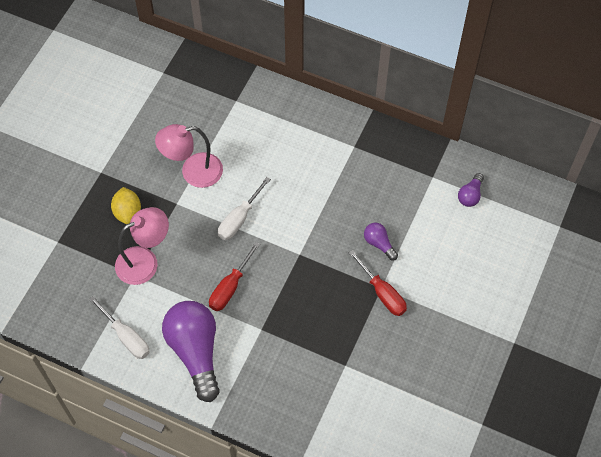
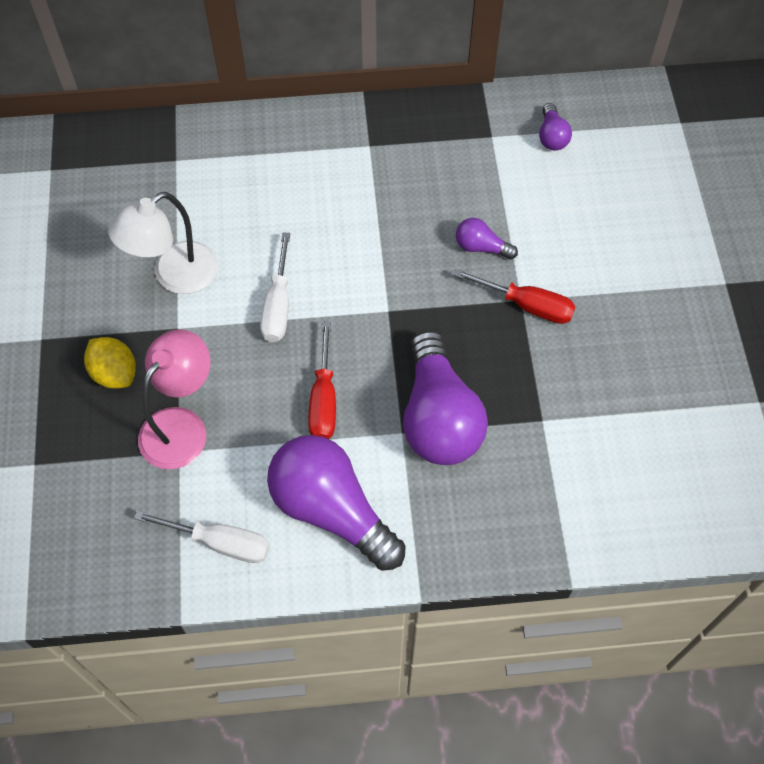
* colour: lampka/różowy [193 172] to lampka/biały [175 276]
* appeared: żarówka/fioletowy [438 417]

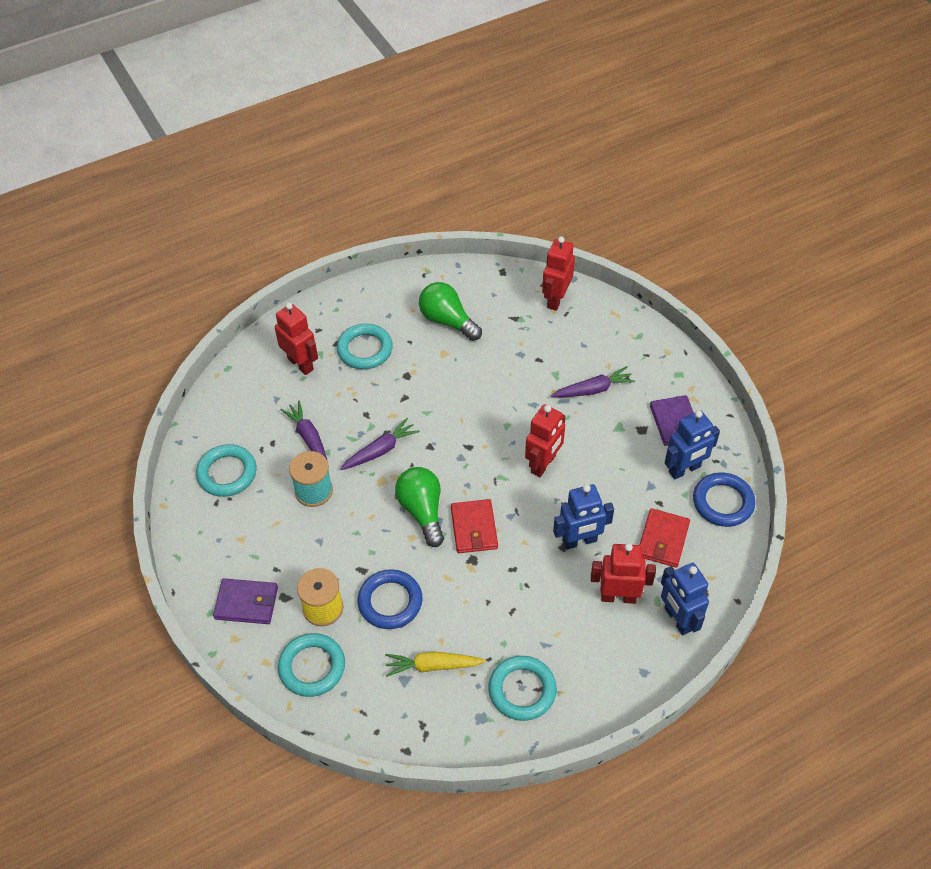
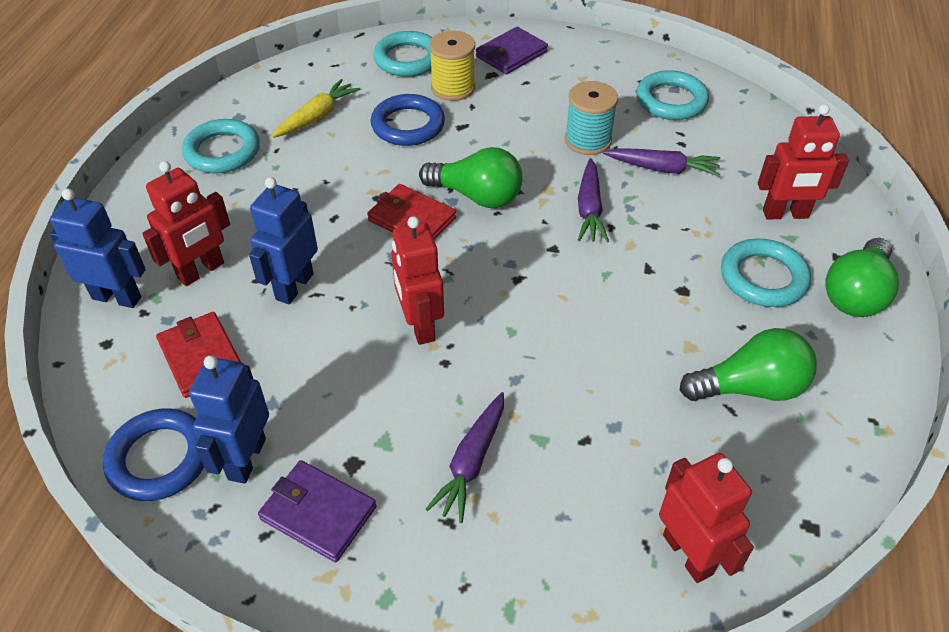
* appeared: żarówka/zielony [855 294]

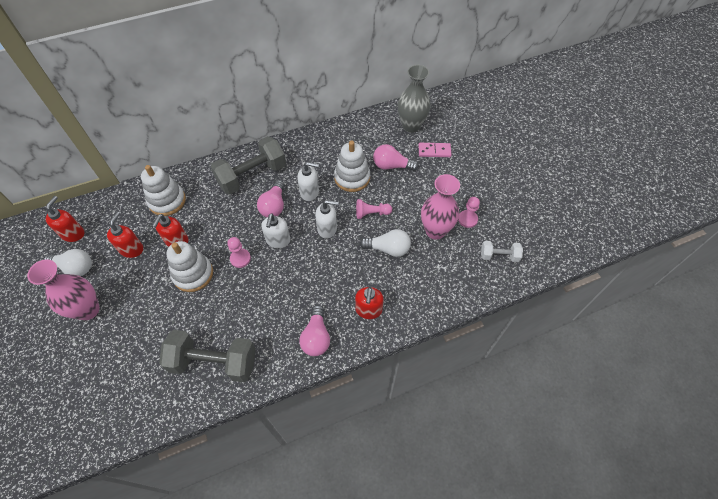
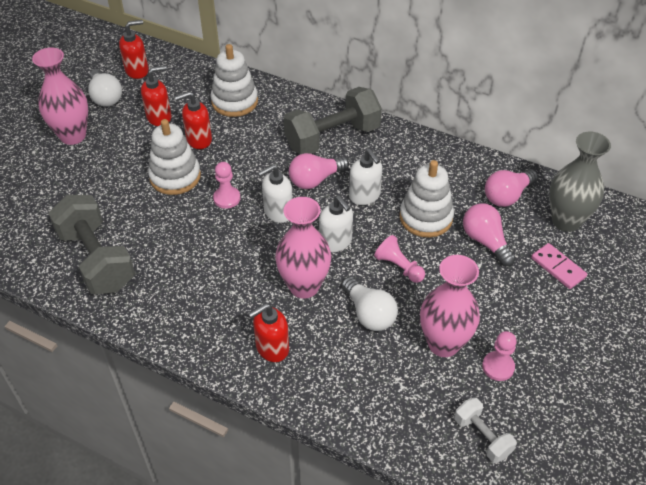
* spun: hantel/szary [252 175] = [332 138] 45 degrees counterclockwise
* relocated: żarówka/różowy [316 337] to [507 196]
* appeared: wazon/różowy [304 286]

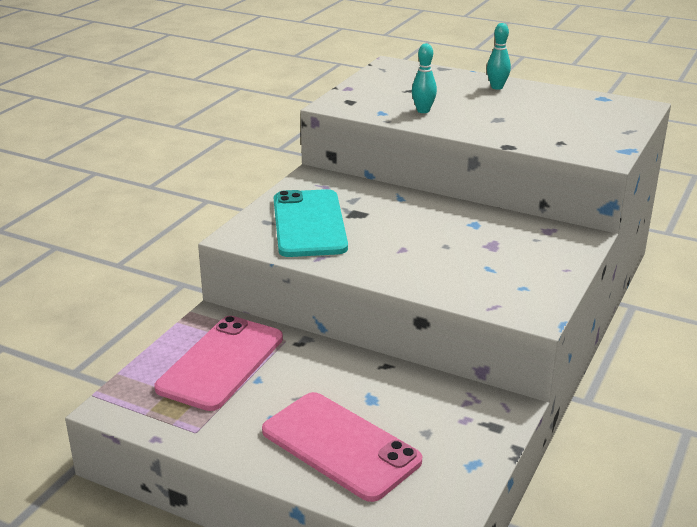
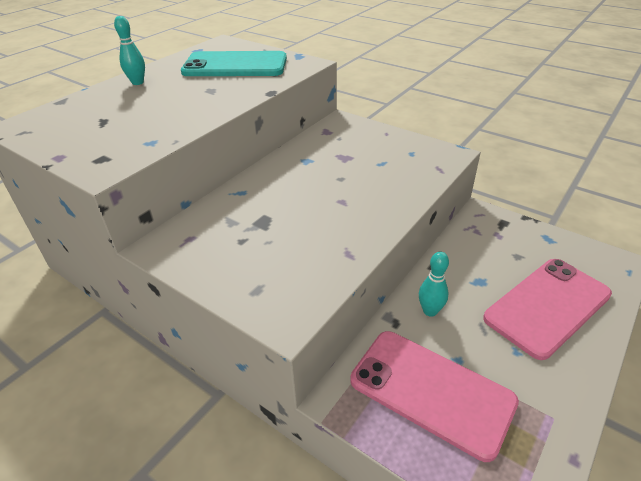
* relocated: telefon/turkusowy [309 224] to [235 65]
* relocated: kręgiel/turkusowy [423 111] to [430 311]

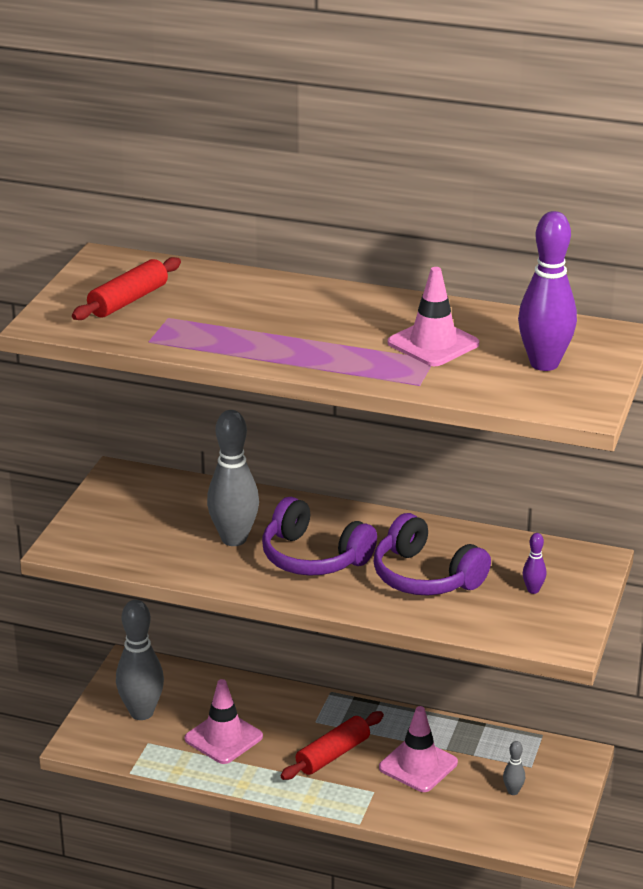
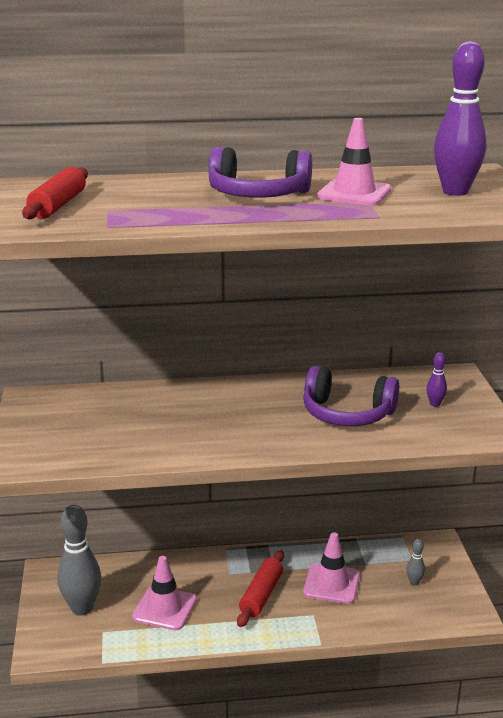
* missing: kręgiel/szary [234 539]
* relocated: słuchawki/fioletowy [313 557] to [258 195]

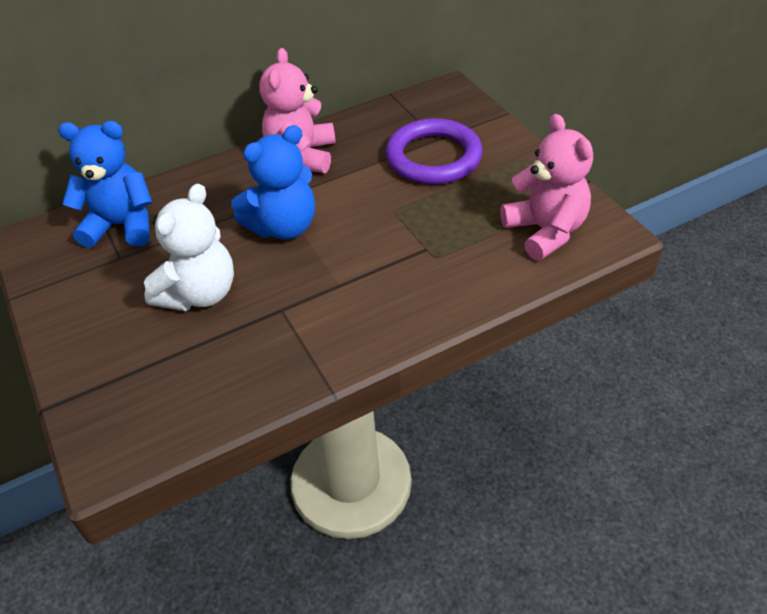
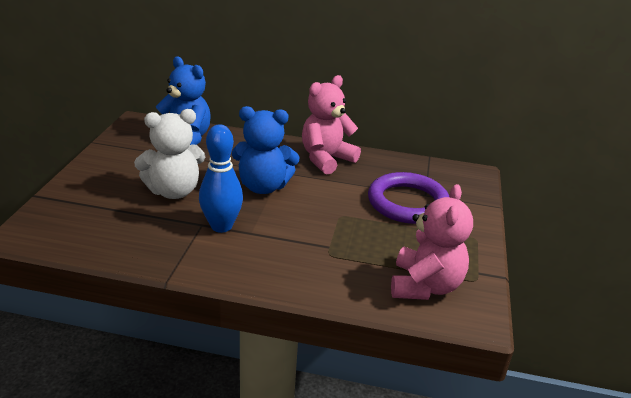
* appeared: kręgiel/niebieski [221 226]

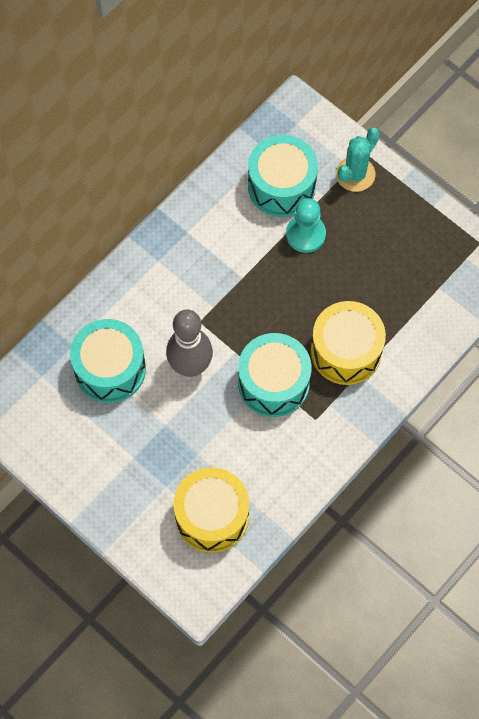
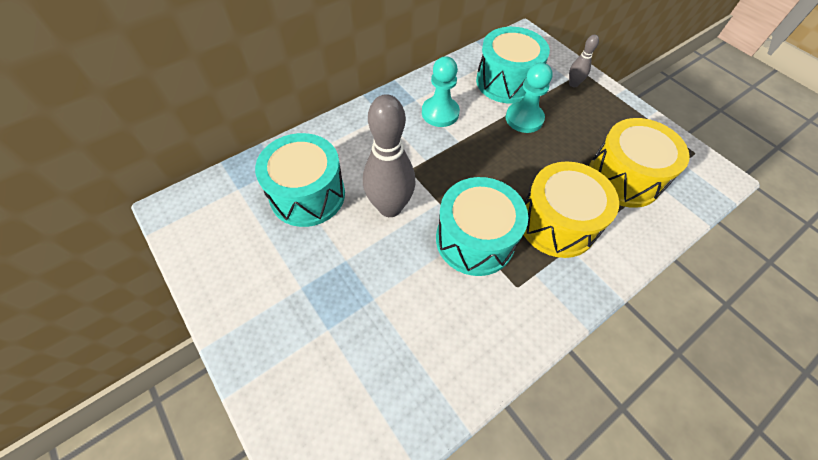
* relocated: bęben/żółty [212 516] to [624 178]
* exchanged: kaktus/turkusowy [355 174] to kręgiel/szary [573 84]
* appeared: pionek/turkusowy [440 113]

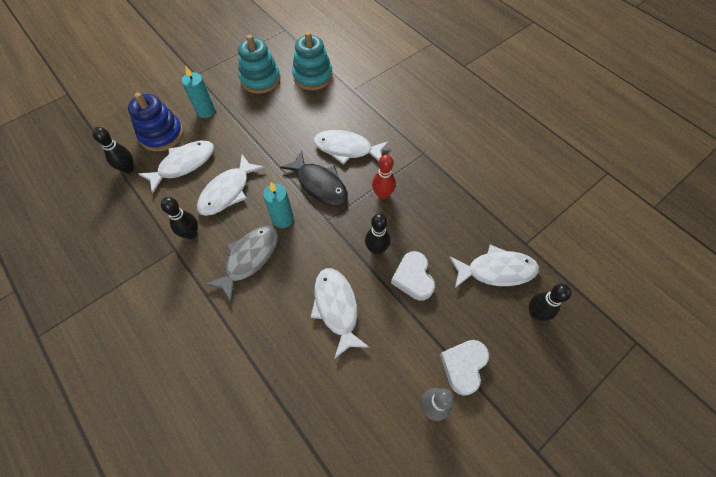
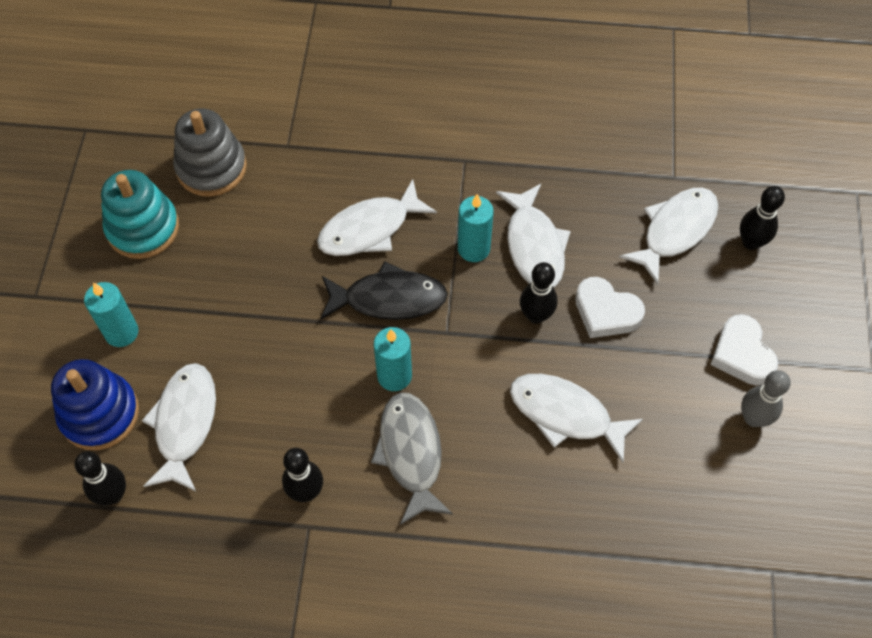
* relocated: ryba/biały [227 192] to [534 246]
* colour: zabawka nakładanka/turkusowy [313 76] to zabawka nakładanka/szary [211 168]
* exchanged: kręgiel/czerwony [382 194] to świeca/turkusowy [473 248]

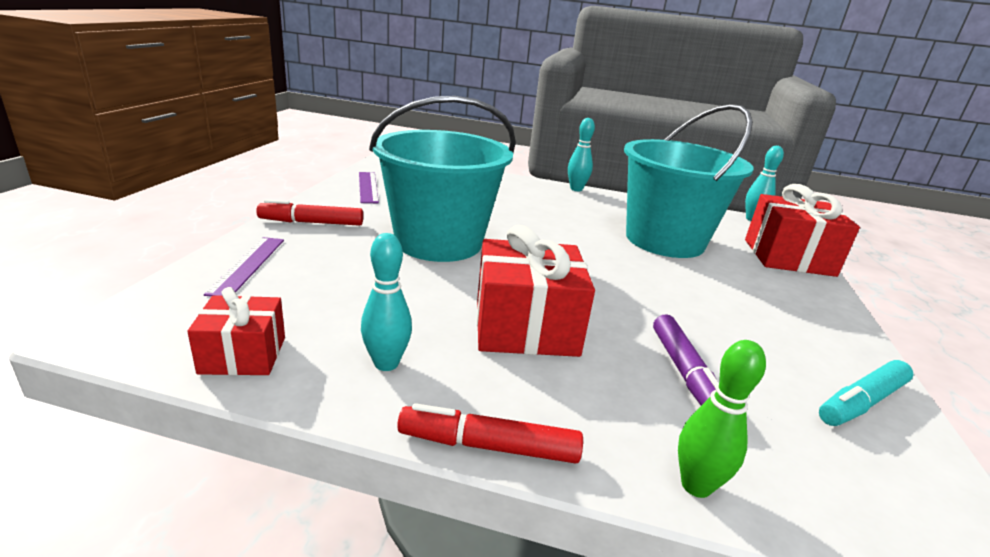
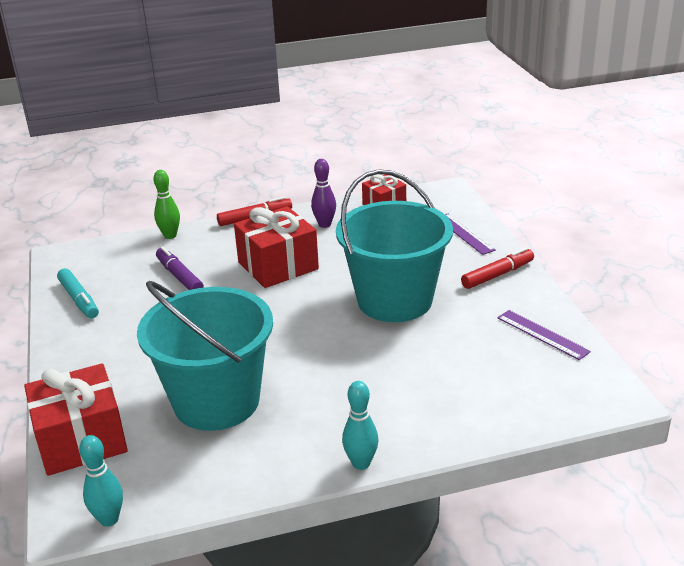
* colour: kręgiel/turkusowy [386 363] to kręgiel/fioletowy [324 224]
* spun: flamaster/turkusowy [861 402] = [79 299] 120 degrees clockwise

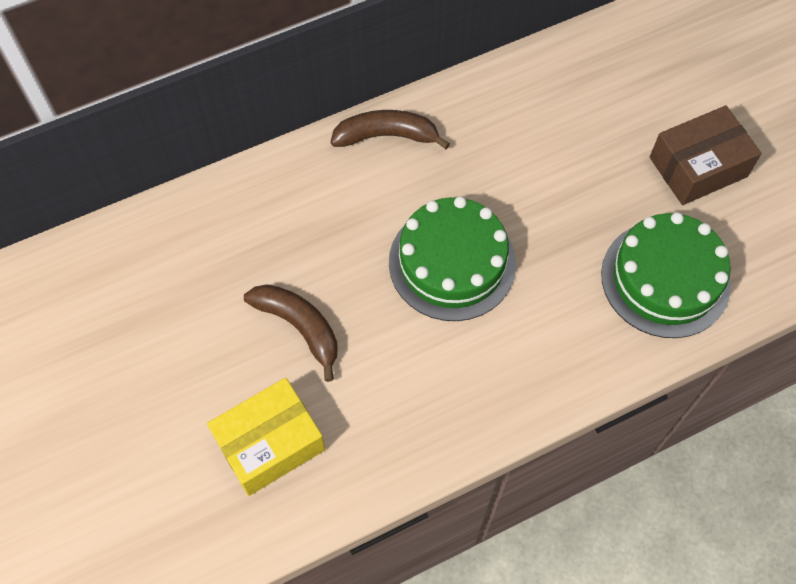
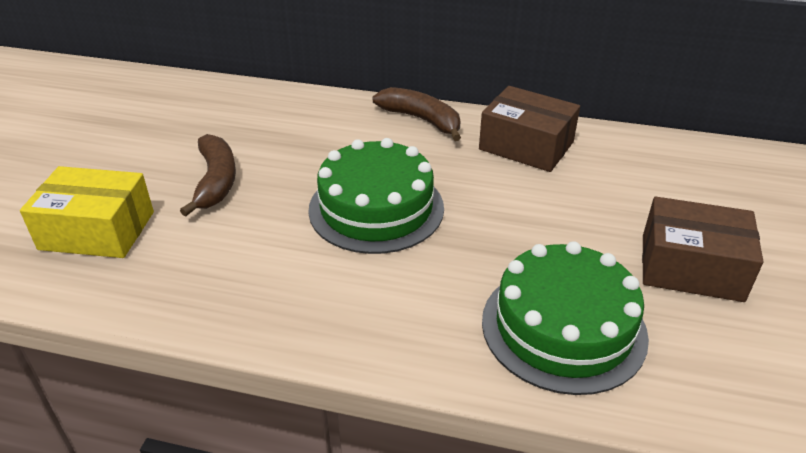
* appeared: pudełko/brązowy [526 146]

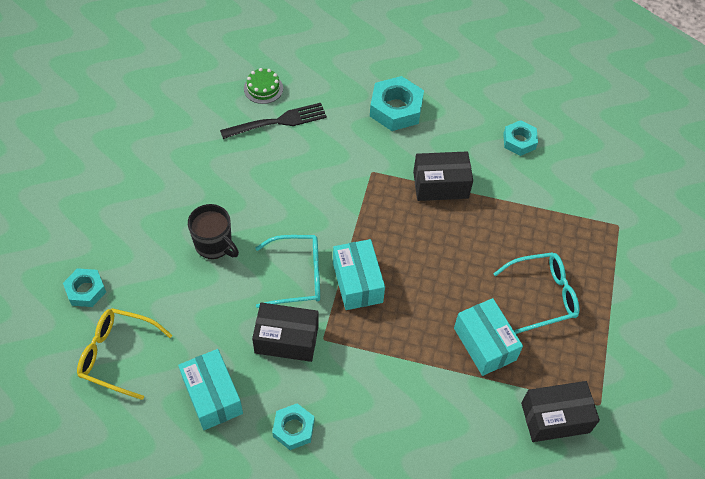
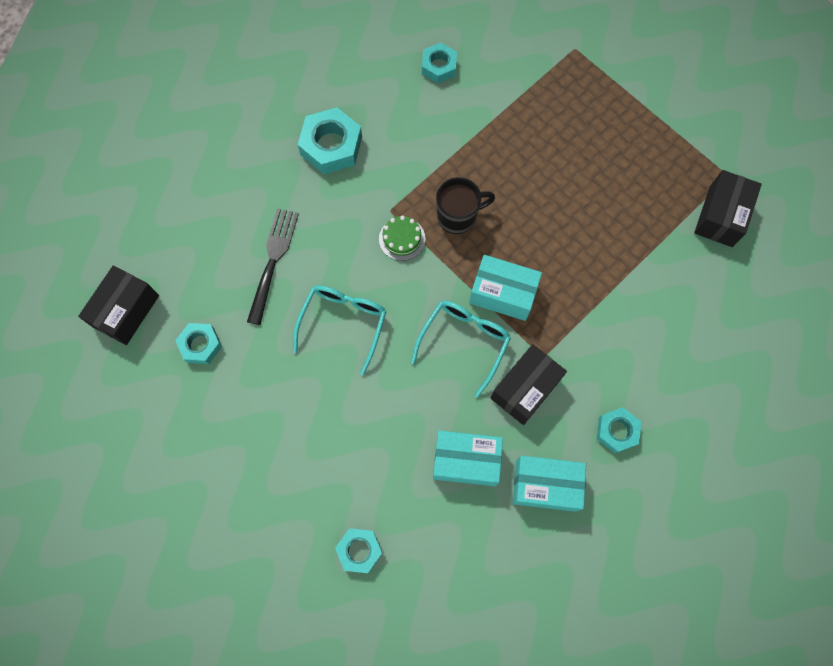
* missing: okulary/żółty [117 355]
* relocated: kubek/czarny [214 245] to [458 217]
* relocated: tort/zielony [263 88] to [402 239]
* relocated: pudełko/czarny [440 185] to [126 311]
* relocated: pudełko/turkusowy [484 344] to [466 461]
* relocated: okulary/turkusowy [542 295] to [343 323]
* appeared: nakrętka/turkusowy [200 345]

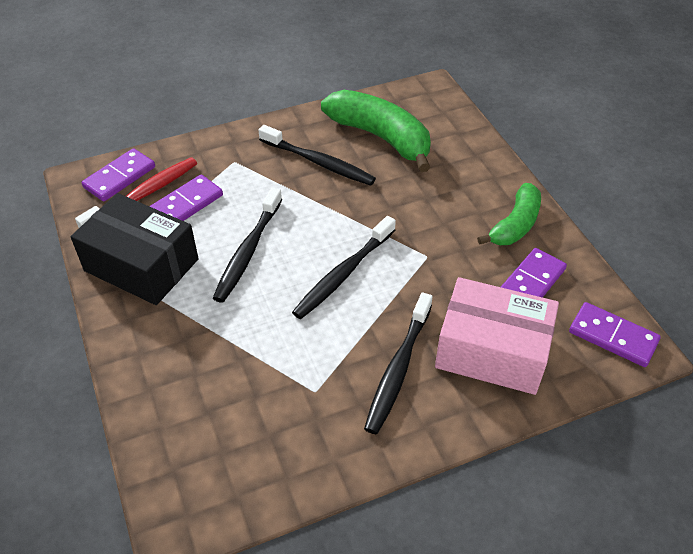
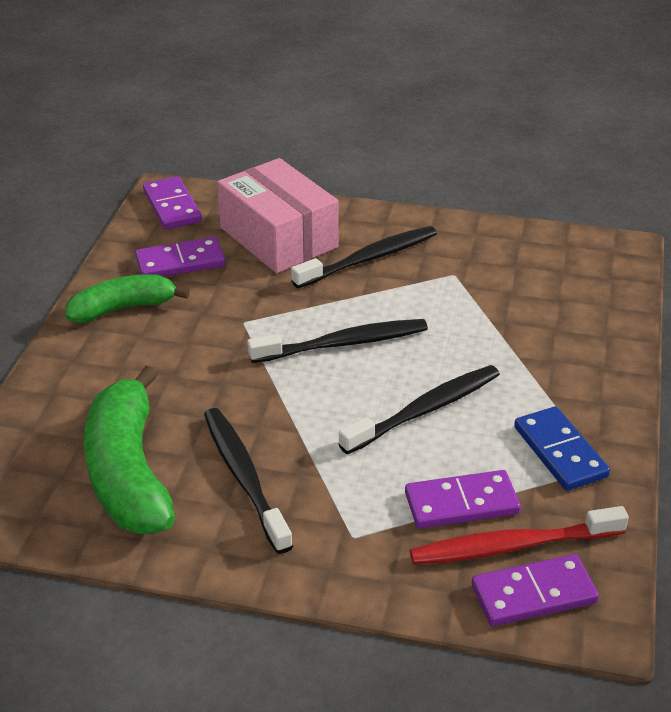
* exchanged: pudełko/czarny [141 265] to kostka domina/niebieski [560 452]

